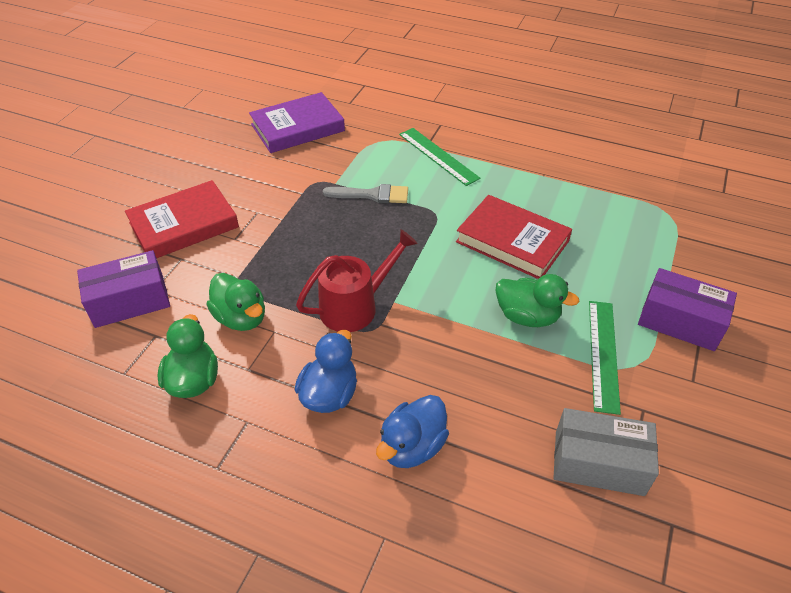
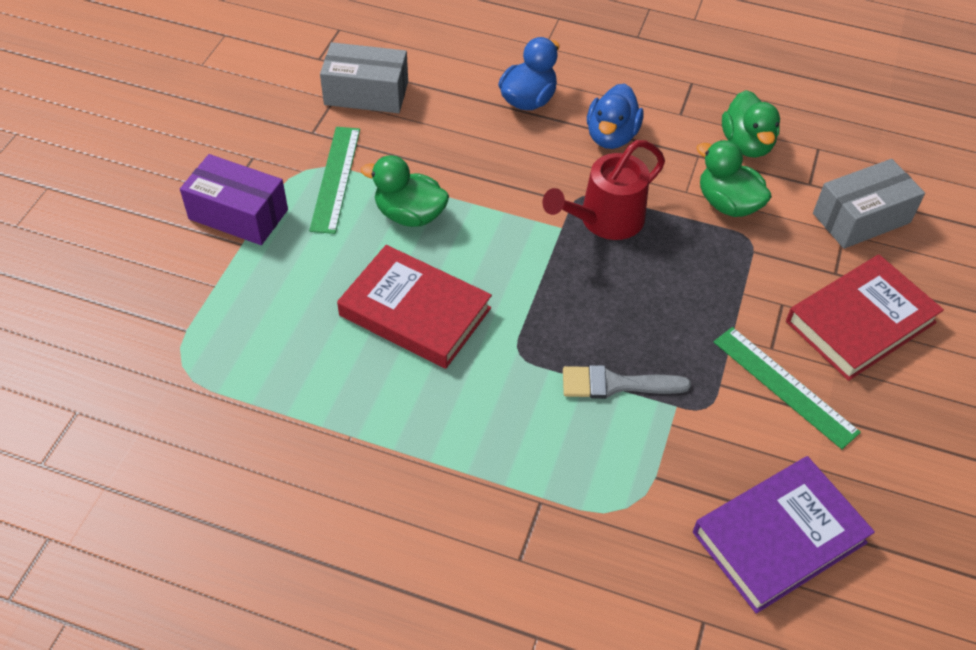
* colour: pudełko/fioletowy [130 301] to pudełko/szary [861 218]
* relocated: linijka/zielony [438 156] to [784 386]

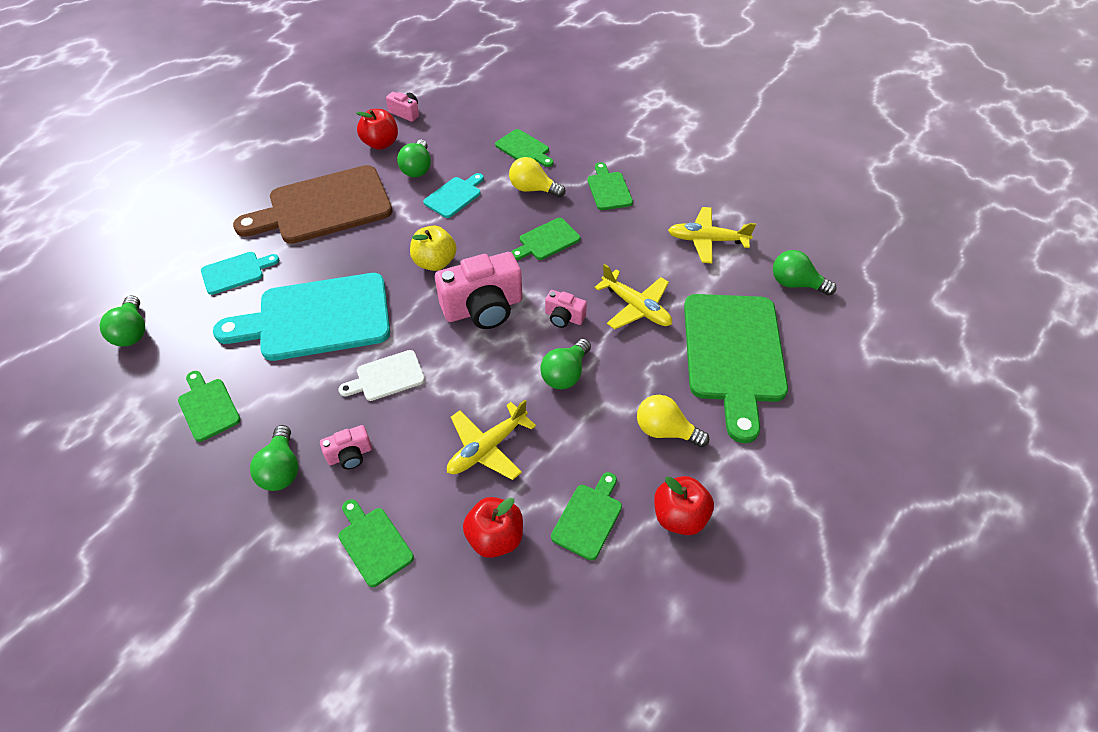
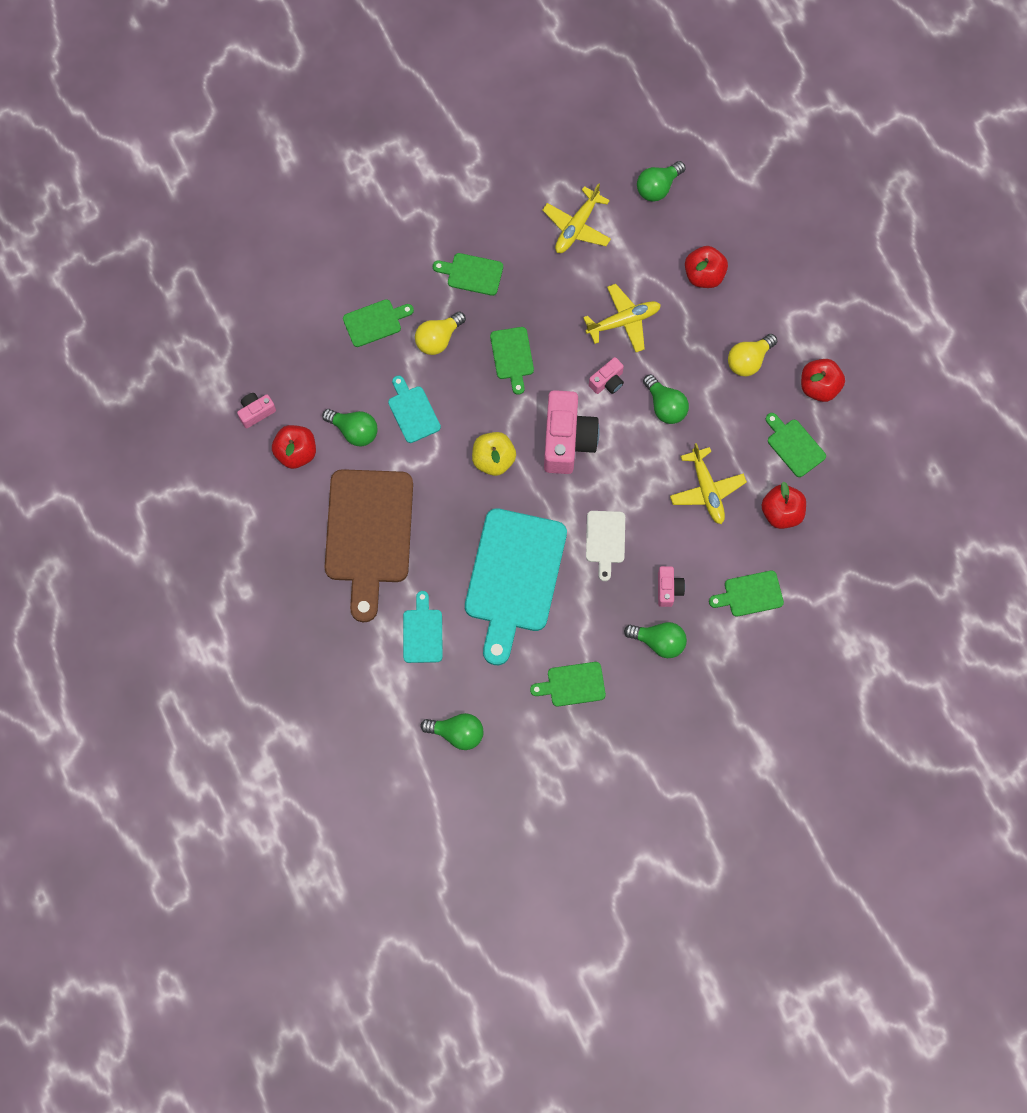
* exchanged: deska do krojenia/zielony [733 354] to jabłko/czerwony [704 275]

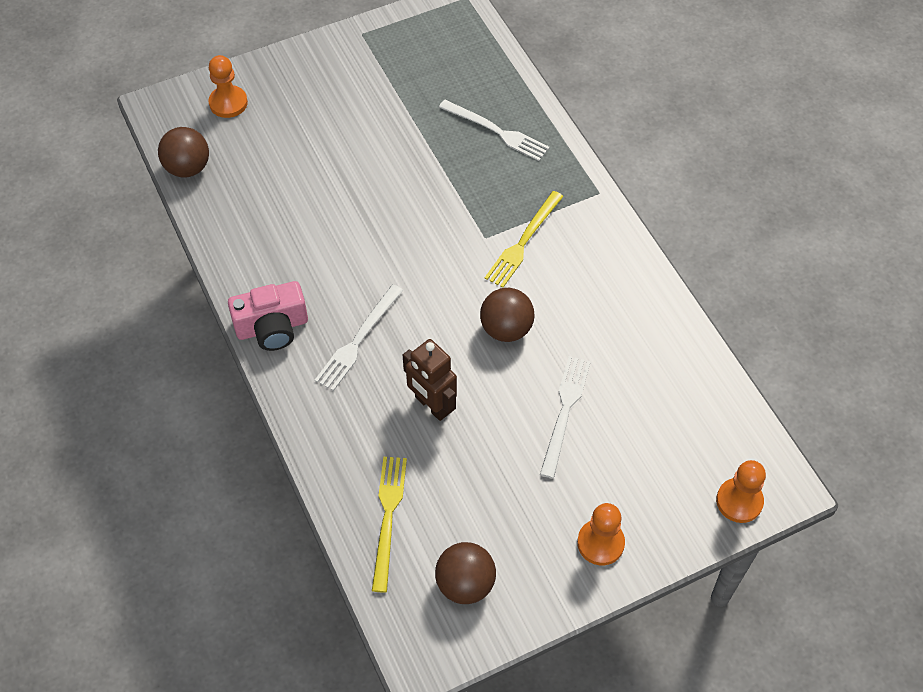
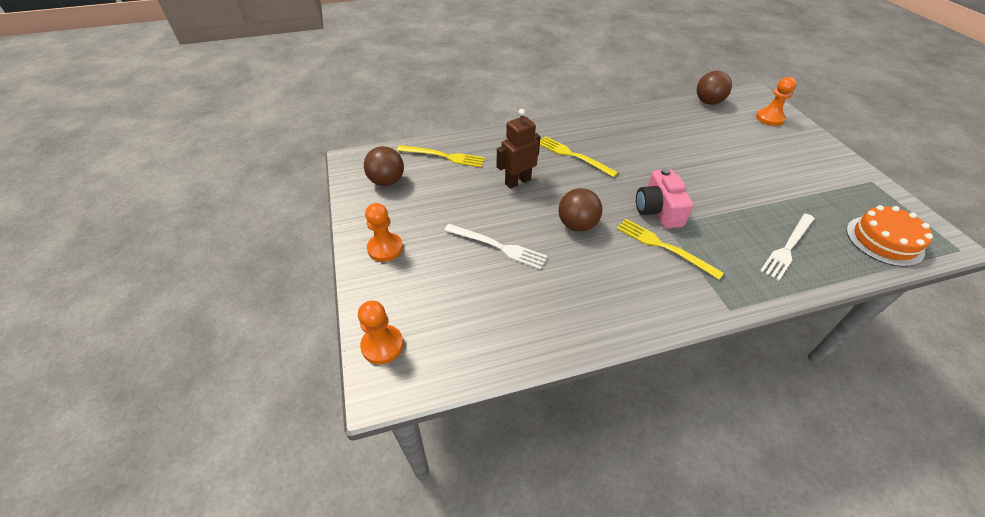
* relocated: aparat fotograficzny/różowy [272 327] to [658 210]
* colour: widelec/biały [358 340] to widelec/żółty [573 156]
* appeared: tort/pomarańczowy [884 240]

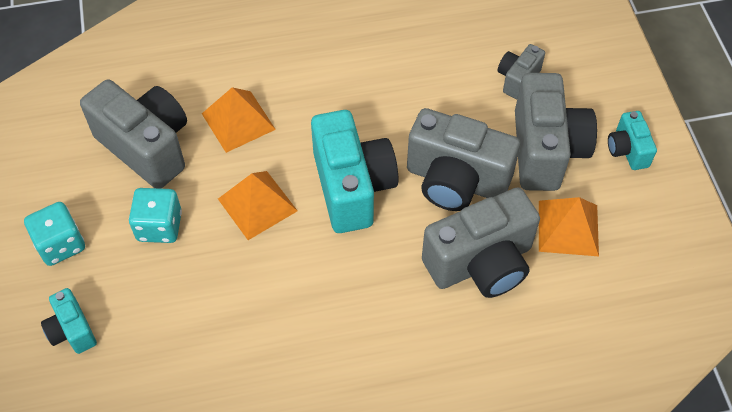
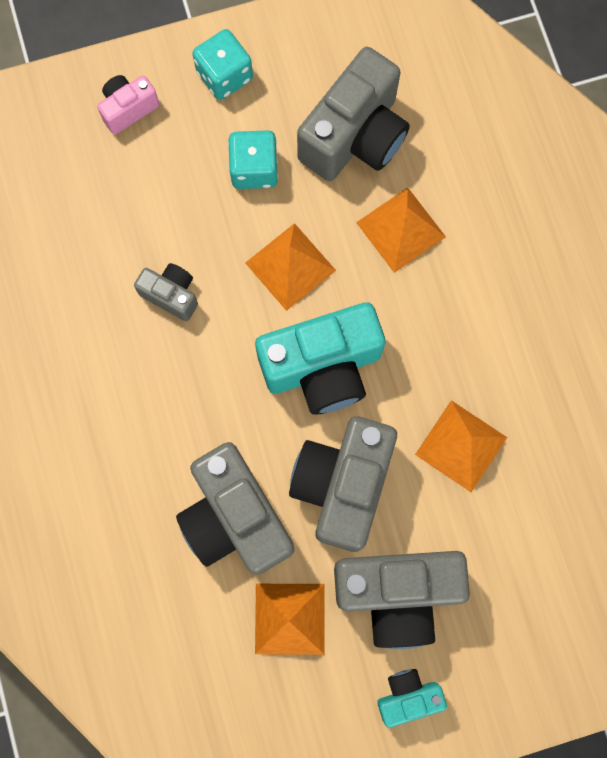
* colour: aparat fotograficzny/turkusowy [72 330] to aparat fotograficzny/różowy [128 109]
* relocated: aparat fotograficzny/szary [517 79] to [171 295]
* appeared: piramida/pomarańczowy [461 445]

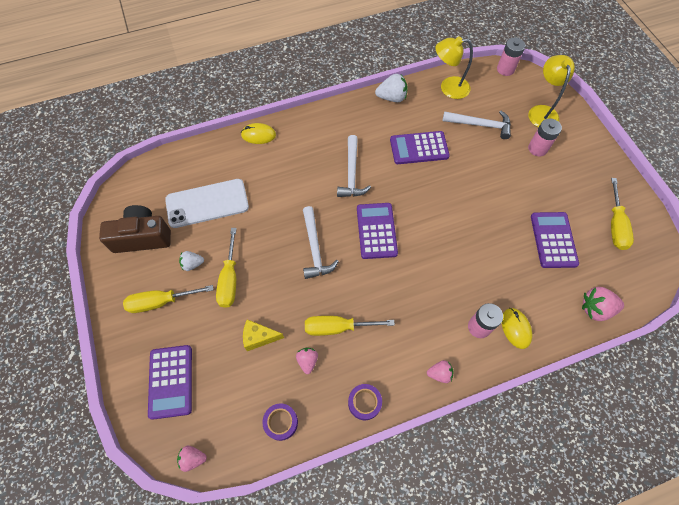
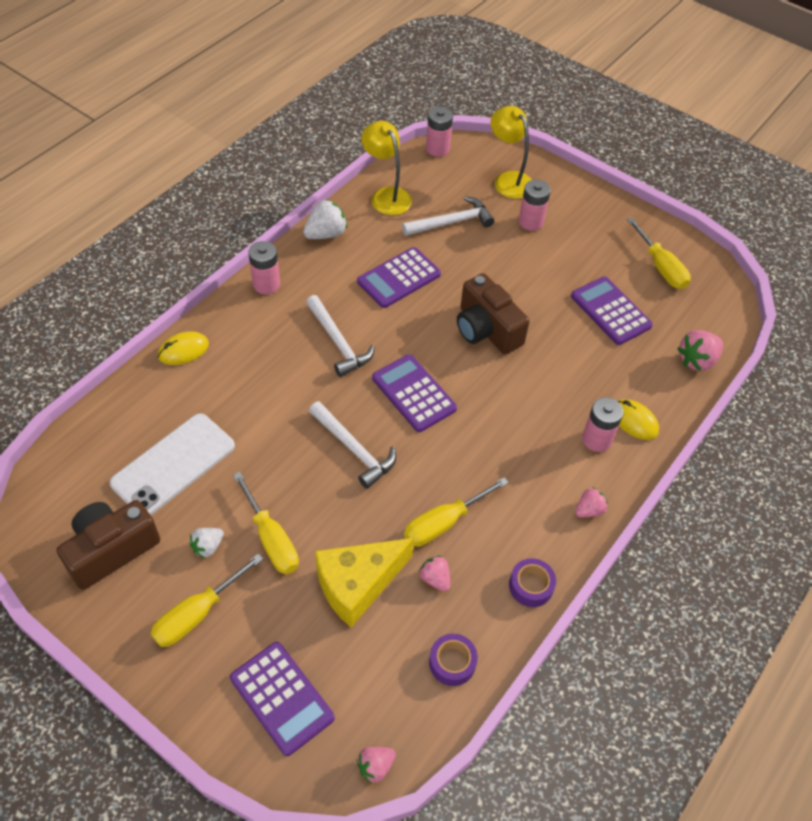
* size: ser/żółty [259 337] = [358 585] x1.78
* spun: lampka/żółty [448 88] = [386 195] 90 degrees clockwise
* appeared: bateria/różowy [266 284]
* appeared: aparat fotograficzny/brązowy [486 329]

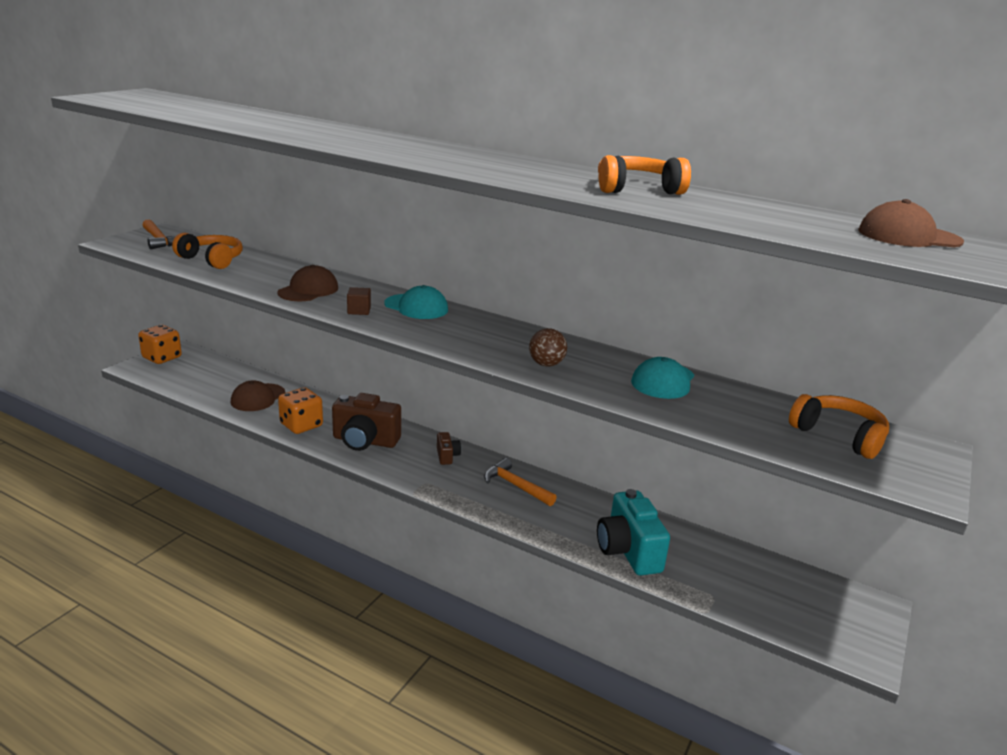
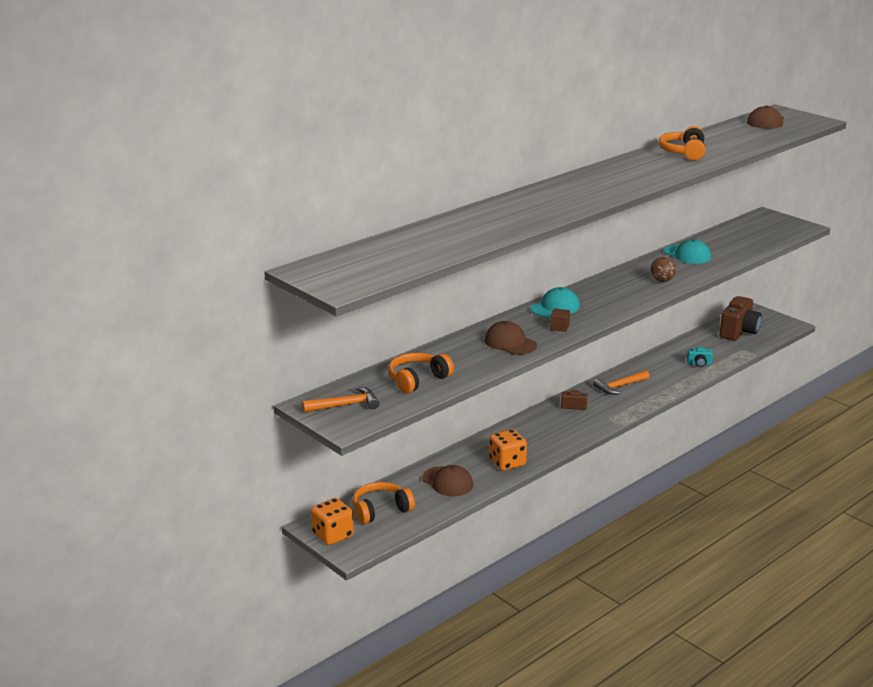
* relocated: aparat fotograficzny/brązowy [365 441] to [739 332]
* size: aparat fotograficzny/turkusowy [628 551] = [699 364] x0.48
* relocated: słuchawki/pomarańczowy [838 436] to [380 510]

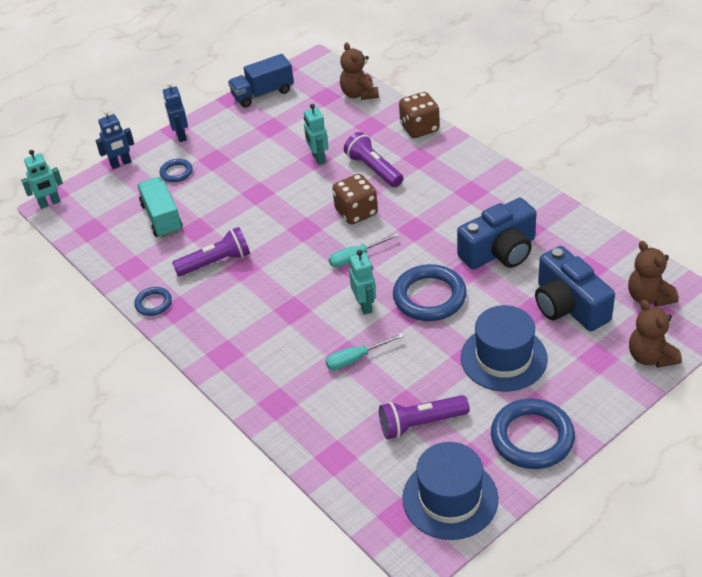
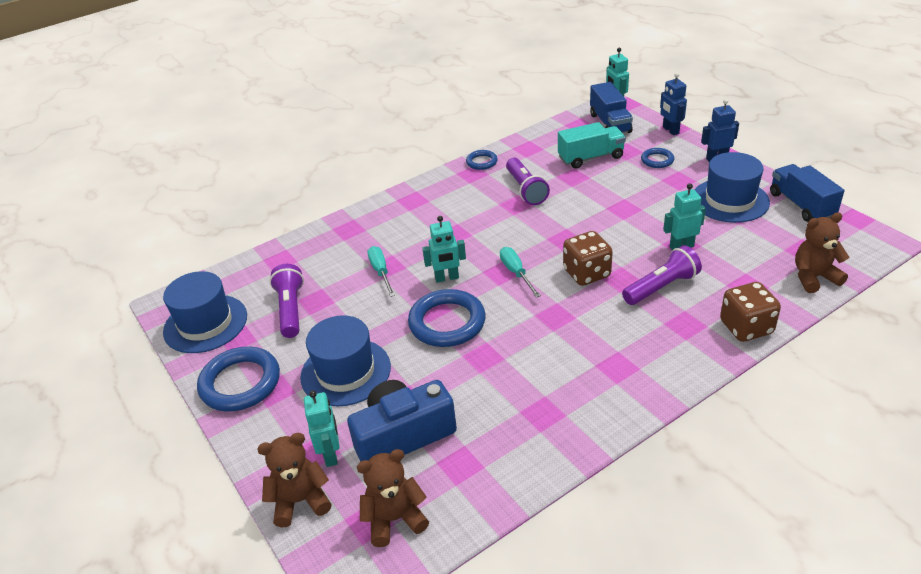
* missing: aparat fotograficzny/niebieski [500 251]
* appeared: robot/turkusowy [331 454]
* appeared: ciężarówka/niebieski [610 123]
* appeared: kapelusz/niebieski [730 200]

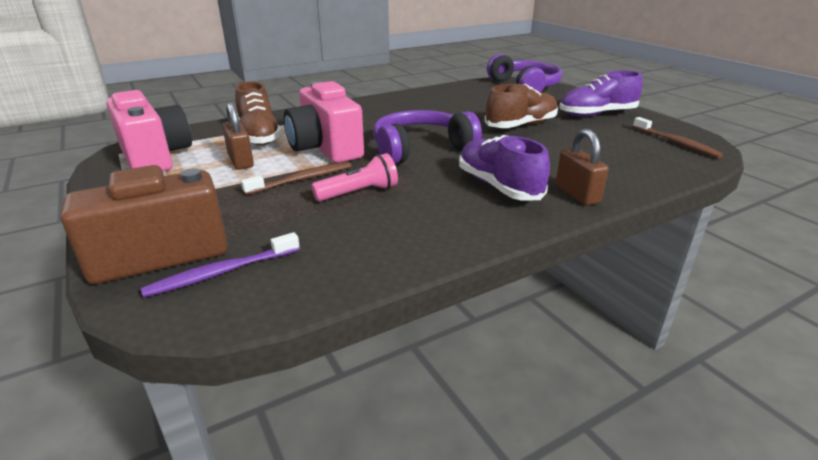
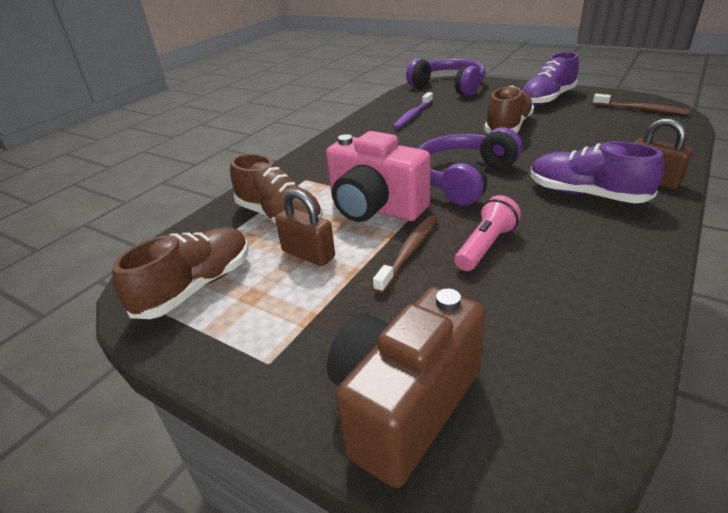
* exchanged: aparat fotograficzny/różowy [155 157] to but/brązowy [197 287]
* relocated: szczoteczka do zębów/fioletowy [222 272] to [412 115]

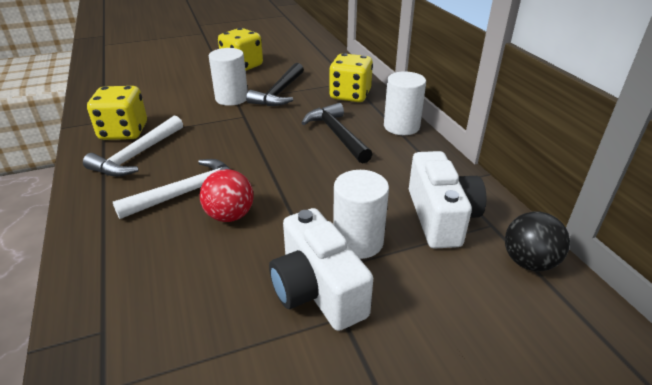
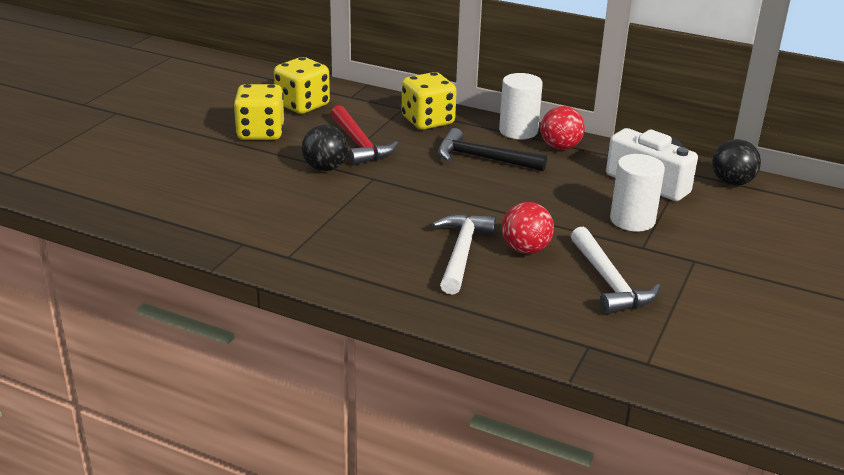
* relocated: młotek/biały [137 155] to [609 282]
* relocated: kostka do gry/żółty [124 132] to [302 105]
* exchanged: walec/biały [231 98] to piłka/czarny [325 168]
* colour: młotek/czarny [279 93] to młotek/czerwony [359 144]
* missing: aparat fotograficzny/biały [317 290]
* appeared: piłka/czerwony [560 147]

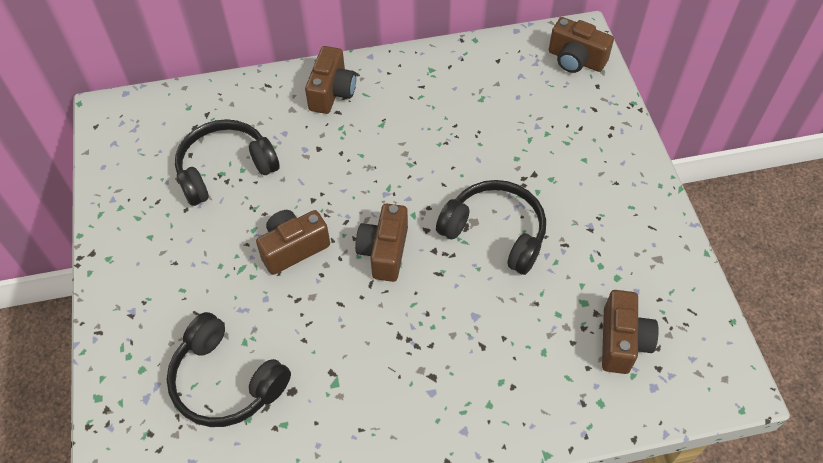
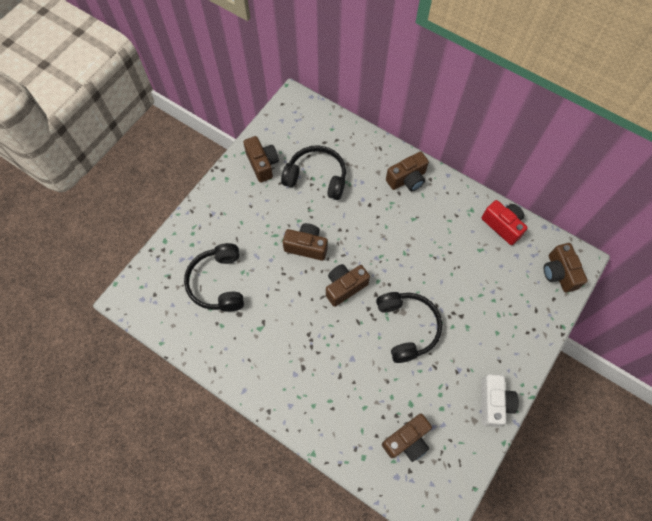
* appeared: aparat fotograficzny/brązowy [262 164]
* appeared: aparat fotograficzny/biały [493 403]
* appeared: aparat fotograficzny/czerwony [502 225]

